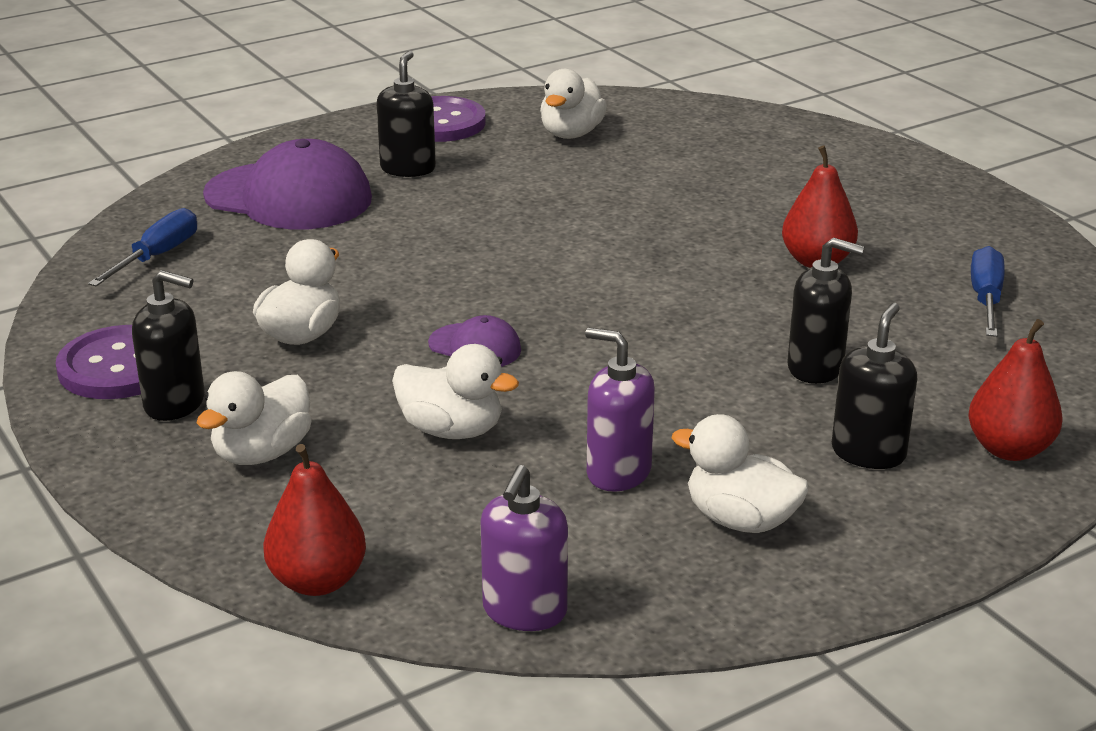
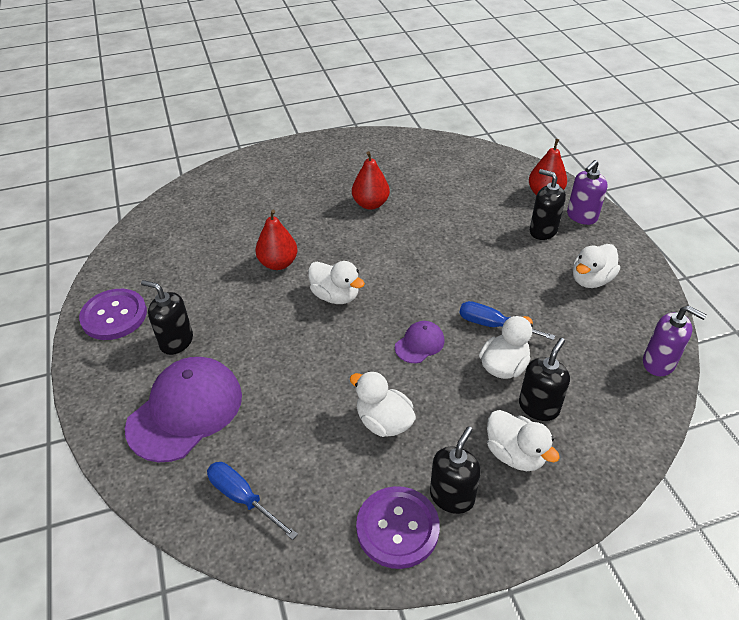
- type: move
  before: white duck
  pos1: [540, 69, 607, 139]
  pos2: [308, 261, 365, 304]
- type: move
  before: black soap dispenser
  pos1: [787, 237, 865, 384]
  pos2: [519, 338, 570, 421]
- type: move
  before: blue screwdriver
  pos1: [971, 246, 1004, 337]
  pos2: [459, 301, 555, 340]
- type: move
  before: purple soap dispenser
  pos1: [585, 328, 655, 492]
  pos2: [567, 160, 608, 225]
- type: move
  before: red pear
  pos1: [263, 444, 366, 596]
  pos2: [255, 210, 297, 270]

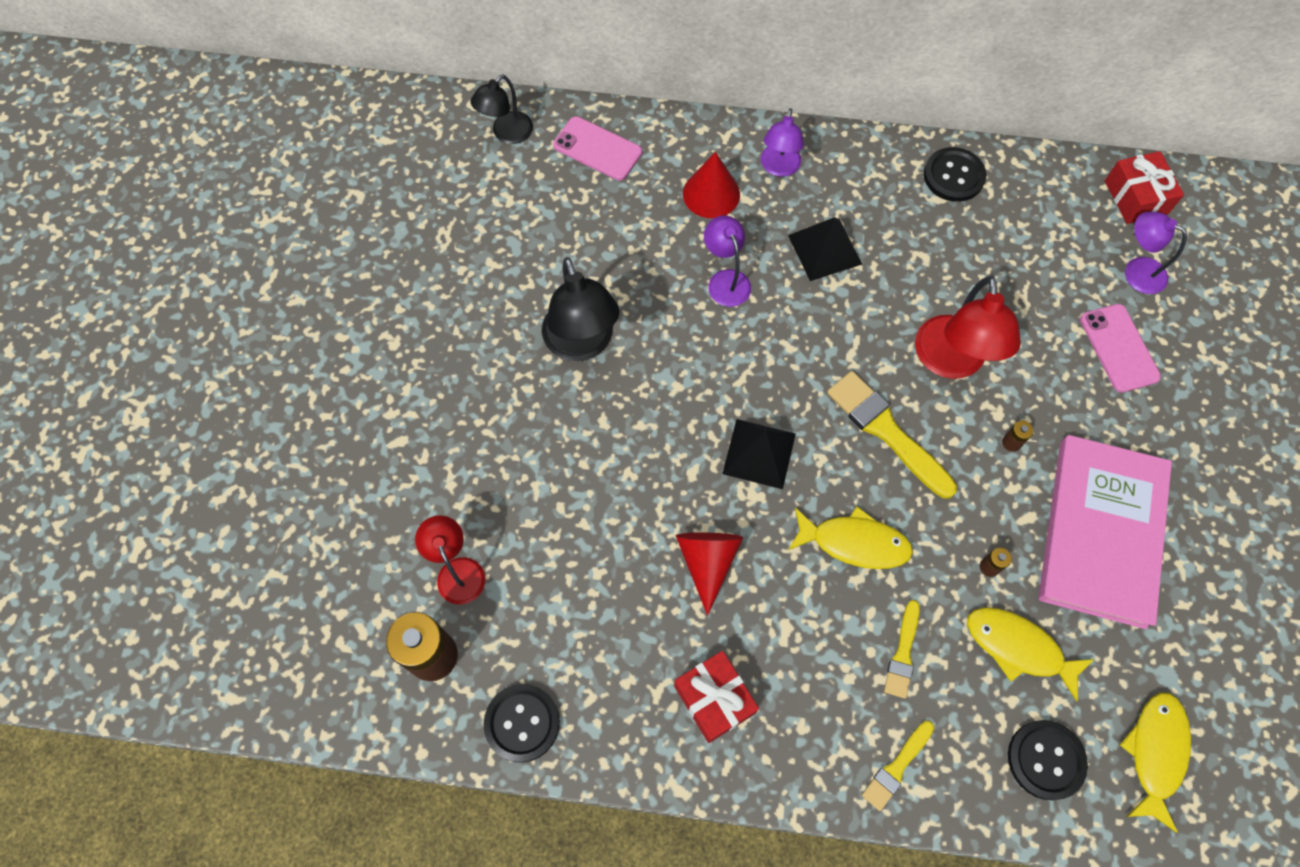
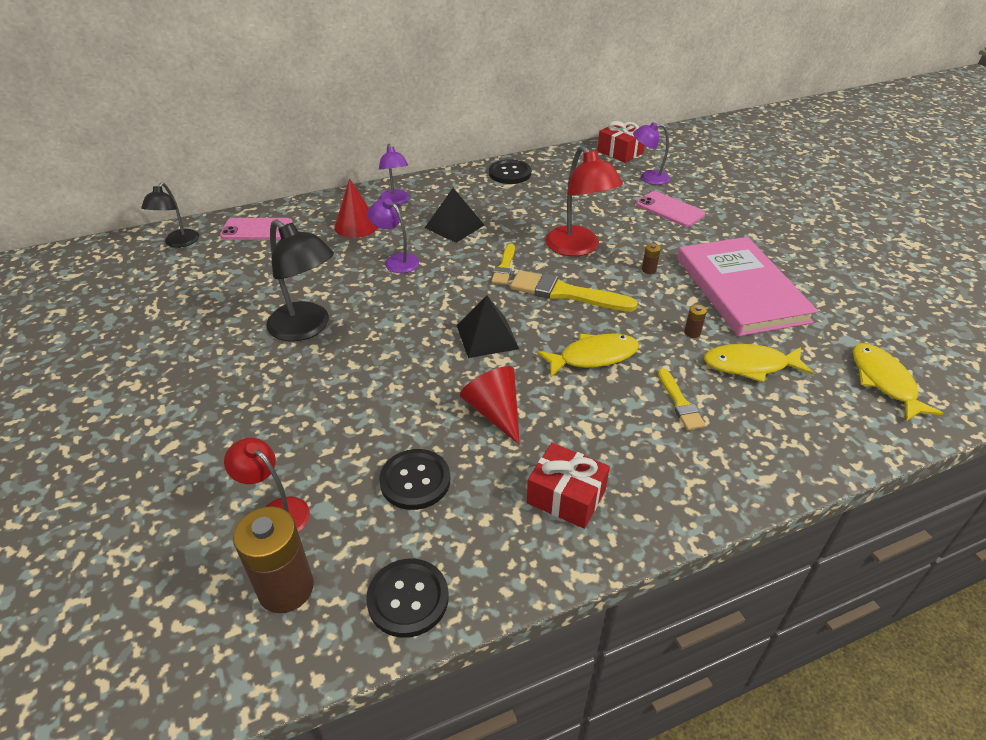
- type: move
  before: black button
  pos1: [1008, 720, 1088, 800]
  pos2: [379, 449, 450, 510]
- type: move
  before: yellow brush
  pos1: [862, 721, 934, 811]
  pos2: [491, 244, 515, 285]

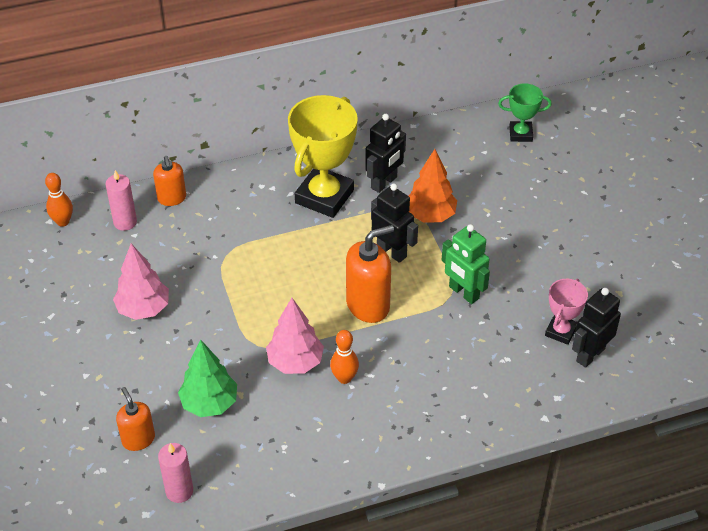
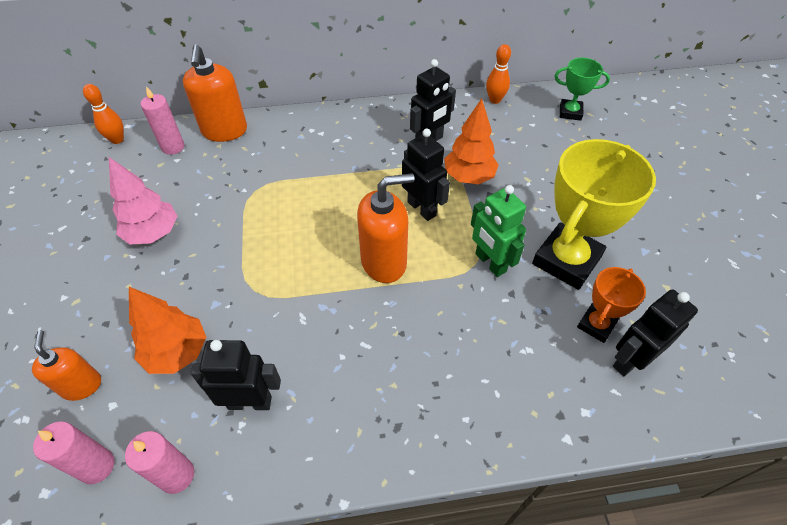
- type: move
  before: yellow trophy
  pos1: [288, 95, 358, 218]
  pos2: [532, 139, 656, 290]
- type: resize
  before: orange soap dispenser
  pos1: [153, 156, 186, 206]
  pos2: [183, 44, 247, 142]
  scale: 1.64
- type: recolor
  before: pink trophy
  after: orange trophy
  pos1: [545, 279, 588, 345]
  pos2: [577, 267, 646, 343]
- type: delete
  before: pink tree
  pos1: [266, 298, 324, 374]
- type: move
  before: orange bowling pin
  pos1: [330, 330, 359, 384]
  pos2: [486, 44, 511, 104]
- type: recolor
  before: green tree
  after: orange tree
  pos1: [178, 339, 237, 417]
  pos2: [129, 287, 206, 374]
- type: insert
  after: black robot
  pos2: [191, 340, 281, 410]
- type: insert
  after: pink candle
  pos2: [125, 431, 194, 494]

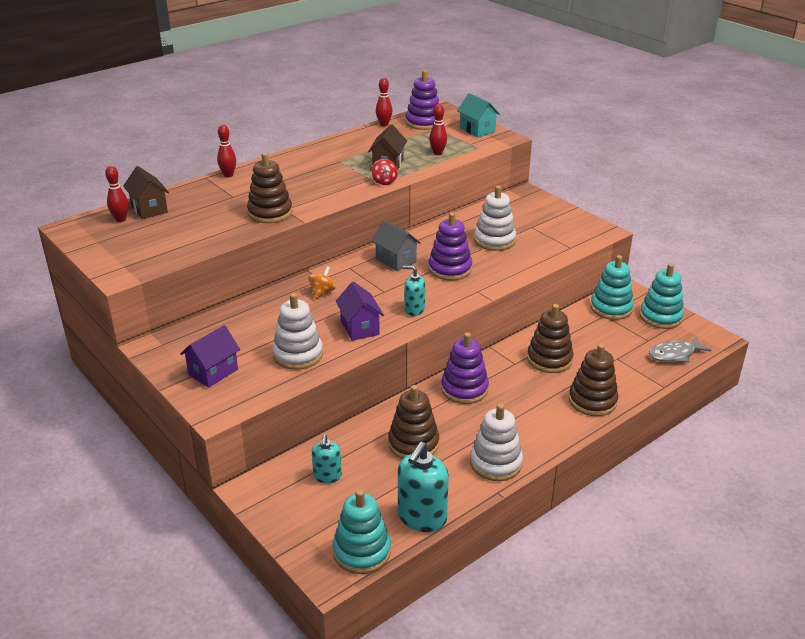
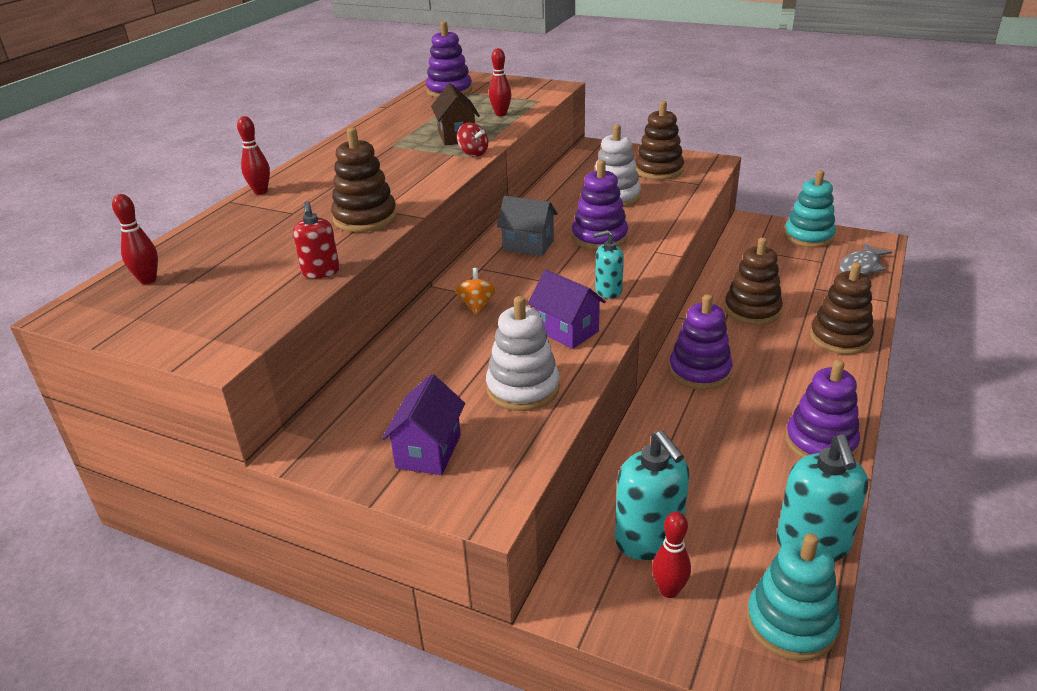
- type: move
  before: red bowling pin
  pos1: [376, 78, 392, 126]
  pos2: [652, 512, 691, 598]
- type: delete
  before: turquoise house
  pos1: [457, 93, 500, 137]
- type: delete
  before: brown house
  pos1: [123, 166, 169, 219]
- type: delete
  before: turquoise stacking toy
  pos1: [590, 255, 634, 320]
- type: move
  before: brown stacking toy
  pos1: [388, 385, 439, 459]
  pos2: [635, 101, 684, 180]
- type: recolor
  before: white stacking toy
  after: purple stacking toy
  pos1: [470, 404, 523, 481]
  pos2: [785, 360, 860, 458]
- type: resize
  before: turquoise soap dispenser
  pos1: [312, 434, 342, 484]
  pos2: [615, 430, 690, 560]
  scale: 1.71
- type: insert
  after: red soap dispenser
  pos2: [293, 201, 340, 278]

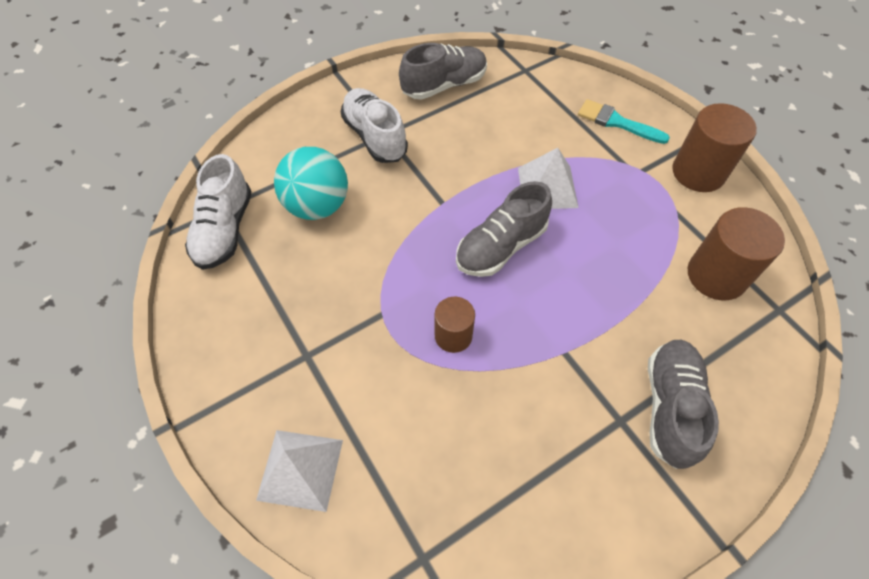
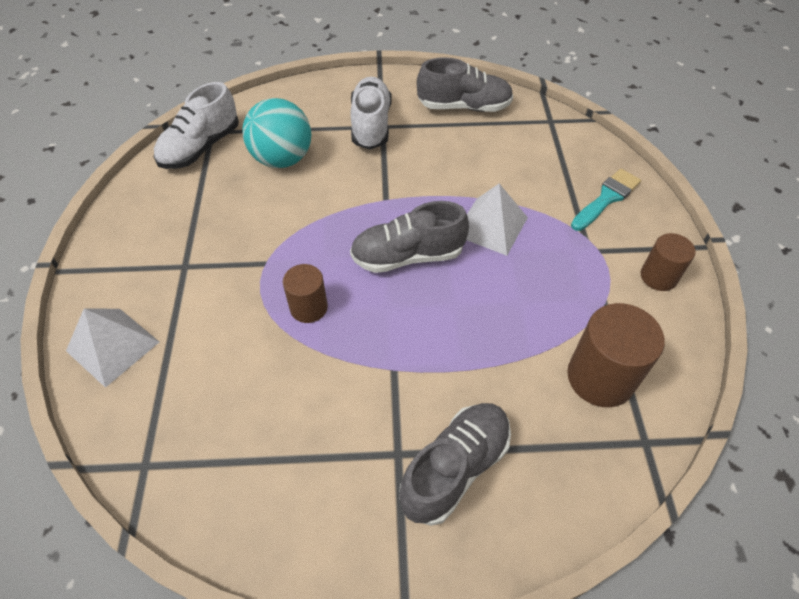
- type: rotate
  before: turquoise brush
  pos1: [578, 99, 670, 144]
  pos2: [571, 169, 641, 231]
  turn: 75
- type: resize
  before: brown cylinder
  pos1: [672, 103, 757, 192]
  pos2: [641, 233, 696, 291]
  scale: 0.61

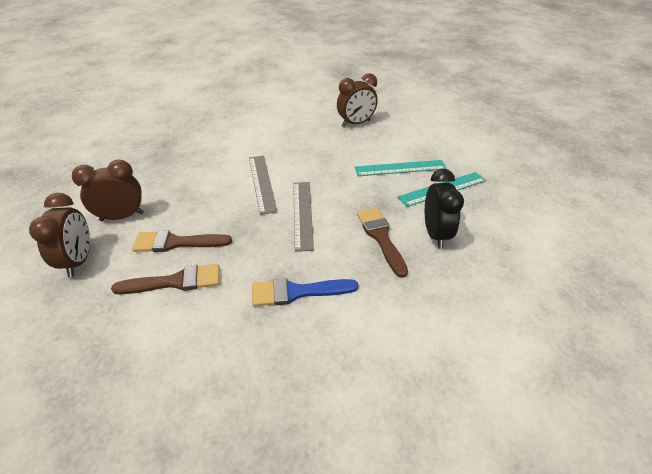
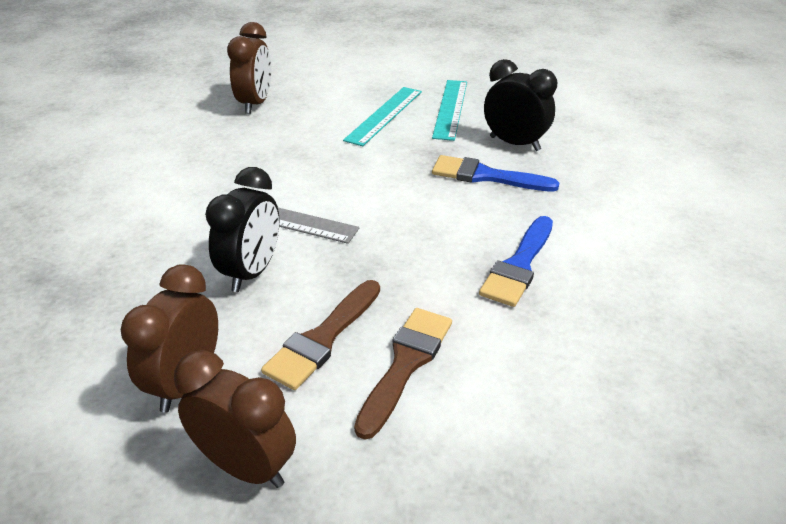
- type: delete
  before: grey ruler
  pos1: [293, 182, 314, 252]
- type: recolor
  before: brown brush
  after: blue brush
  pos1: [357, 208, 408, 278]
  pos2: [432, 155, 559, 192]
- type: insert
  after: black clock
  pos2: [205, 167, 279, 292]

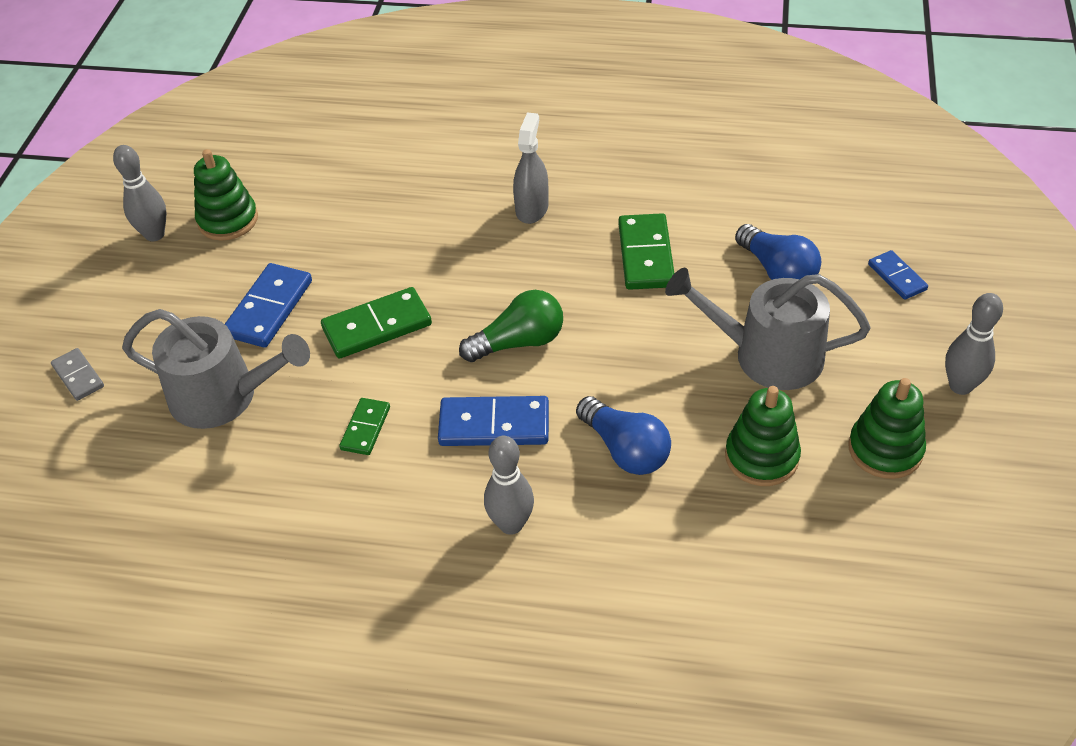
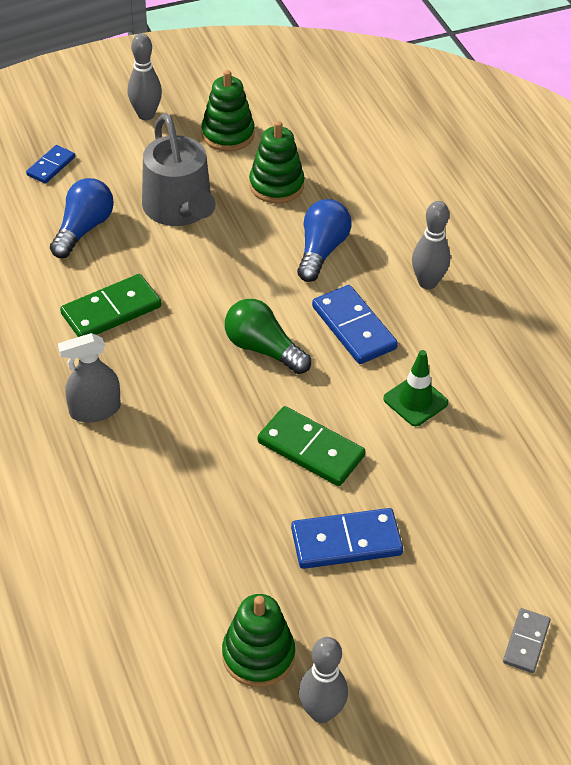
- type: delete
  before: grey watering can
  pos1: [122, 309, 310, 429]
- type: replace
  before: green domino
  after: green traffic cone
  pos1: [339, 398, 390, 455]
  pos2: [383, 350, 448, 426]

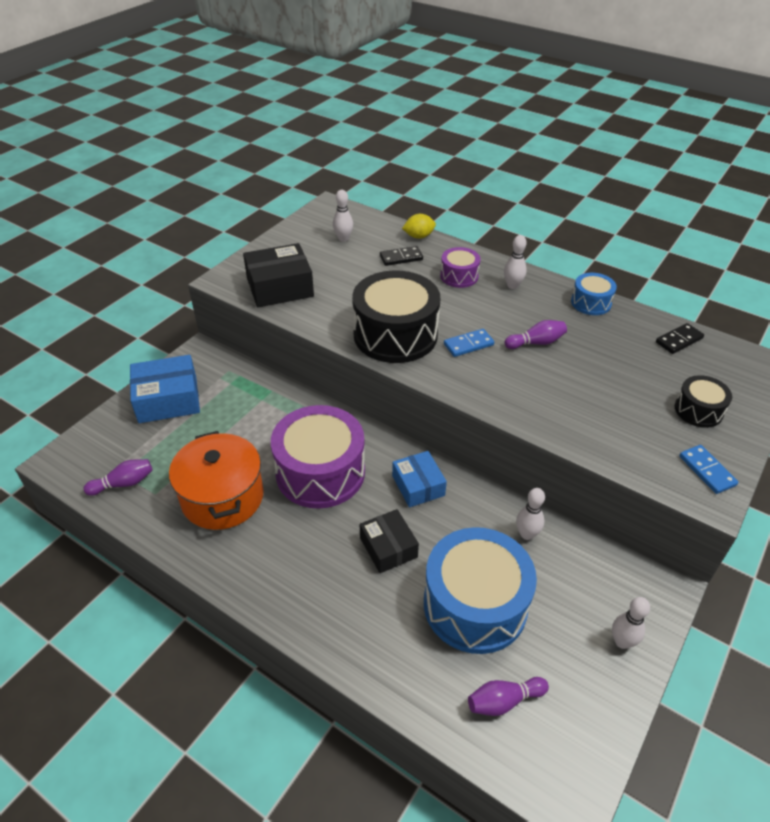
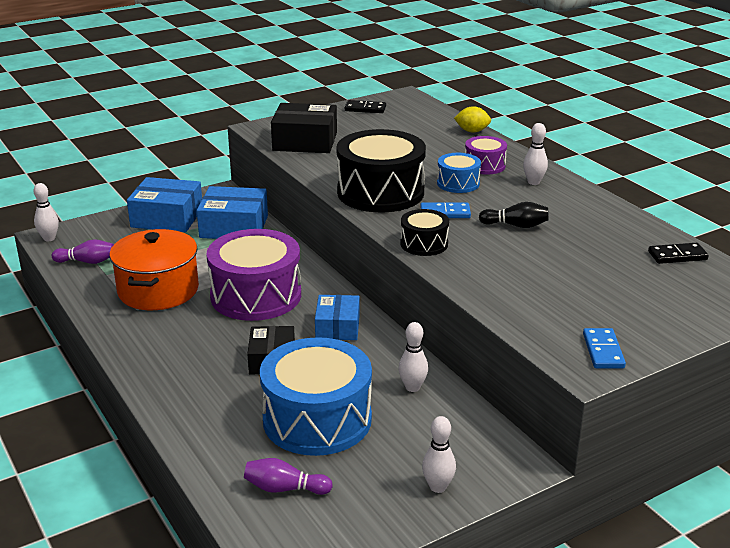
- type: move
  before: white bowling pin
  pos1: [333, 190, 353, 242]
  pos2: [33, 183, 59, 241]
- type: move
  before: black domino
  pos1: [380, 246, 423, 266]
  pos2: [345, 100, 386, 113]
- type: move
  before: blue drum
  pos1: [571, 273, 617, 315]
  pos2: [437, 153, 481, 193]
- type: recolor
  before: purple bowling pin
  after: black bowling pin
  pos1: [505, 320, 567, 349]
  pos2: [479, 202, 549, 228]
- type: move
  before: black drum
  pos1: [675, 375, 732, 428]
  pos2: [400, 209, 449, 256]
- type: insert
  after: blue box
  pos2: [197, 186, 268, 239]

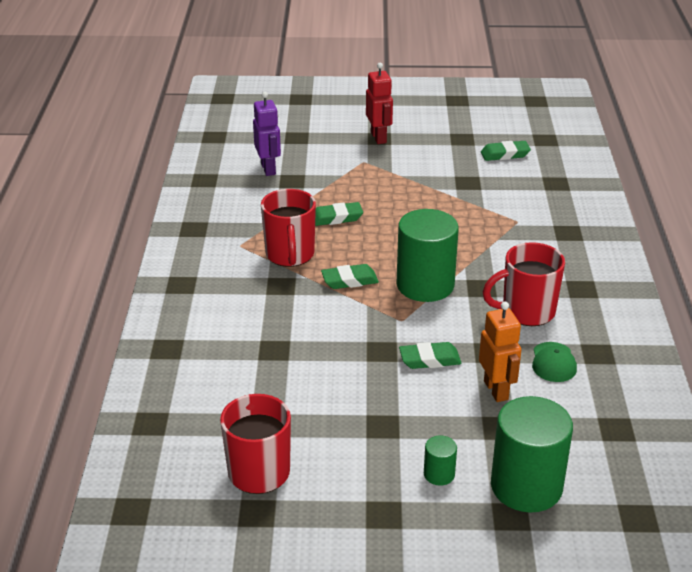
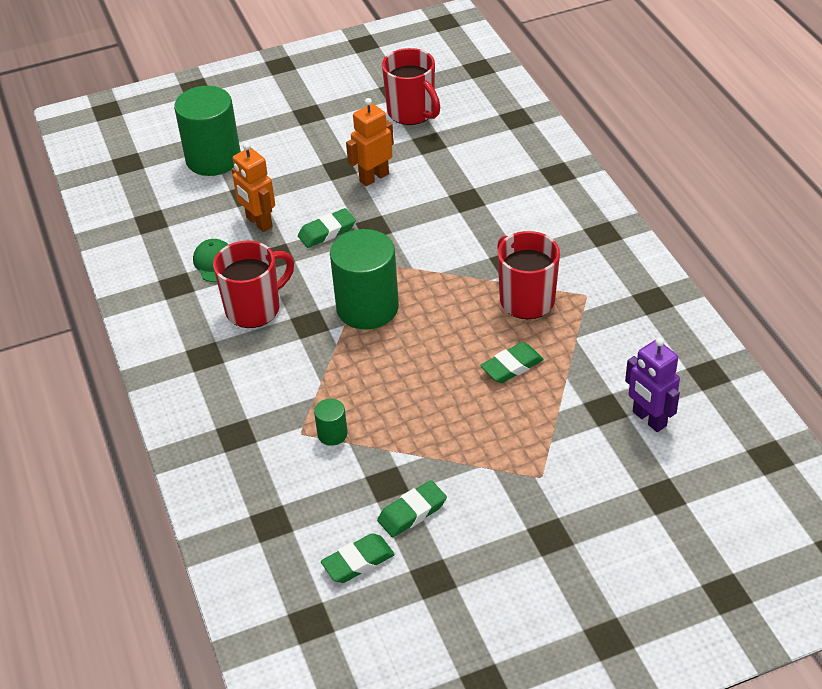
- type: delete
  before: red robot
  pos1: [366, 63, 393, 144]
- type: move
  before: green eraser
  pos1: [321, 264, 379, 289]
  pos2: [377, 480, 447, 537]
- type: move
  before: green cylinder
  pos1: [424, 435, 457, 486]
  pos2: [314, 399, 348, 446]
- type: insert
  after: orange robot
  pos2: [346, 98, 394, 186]

